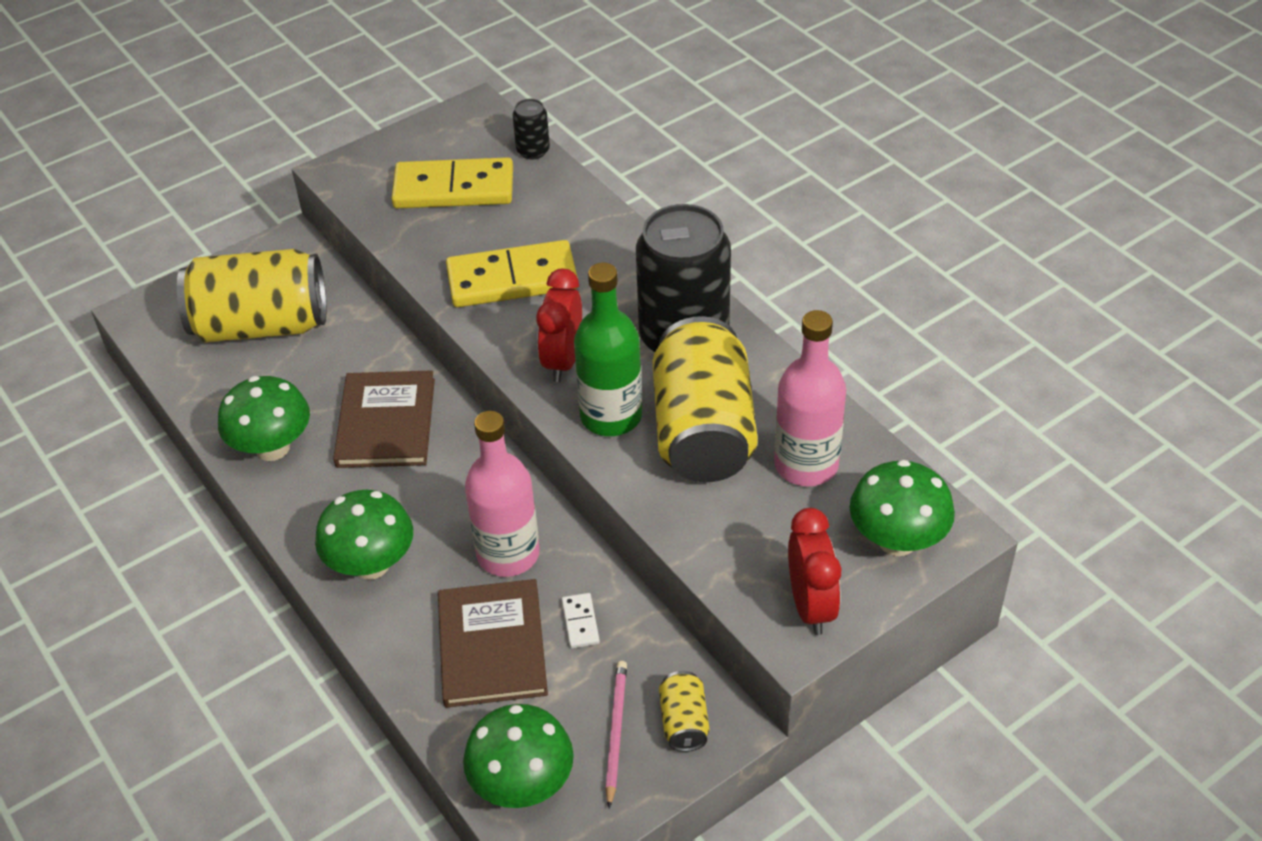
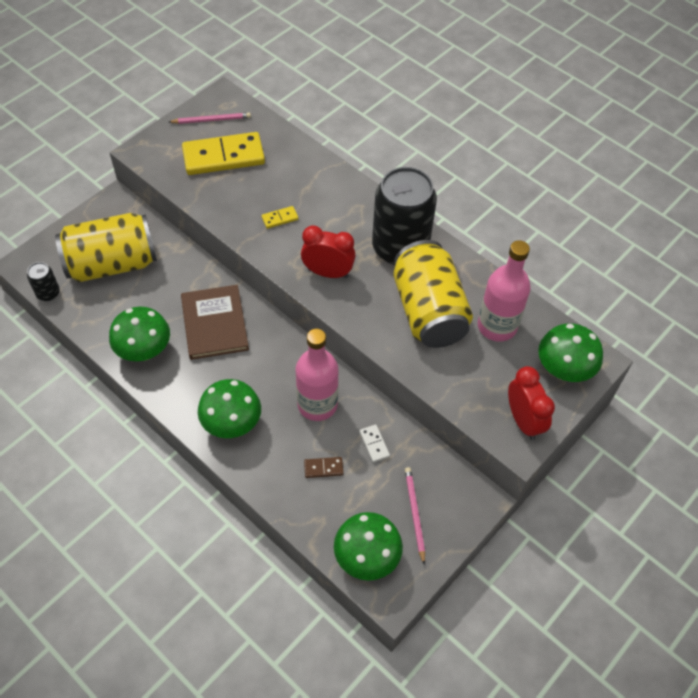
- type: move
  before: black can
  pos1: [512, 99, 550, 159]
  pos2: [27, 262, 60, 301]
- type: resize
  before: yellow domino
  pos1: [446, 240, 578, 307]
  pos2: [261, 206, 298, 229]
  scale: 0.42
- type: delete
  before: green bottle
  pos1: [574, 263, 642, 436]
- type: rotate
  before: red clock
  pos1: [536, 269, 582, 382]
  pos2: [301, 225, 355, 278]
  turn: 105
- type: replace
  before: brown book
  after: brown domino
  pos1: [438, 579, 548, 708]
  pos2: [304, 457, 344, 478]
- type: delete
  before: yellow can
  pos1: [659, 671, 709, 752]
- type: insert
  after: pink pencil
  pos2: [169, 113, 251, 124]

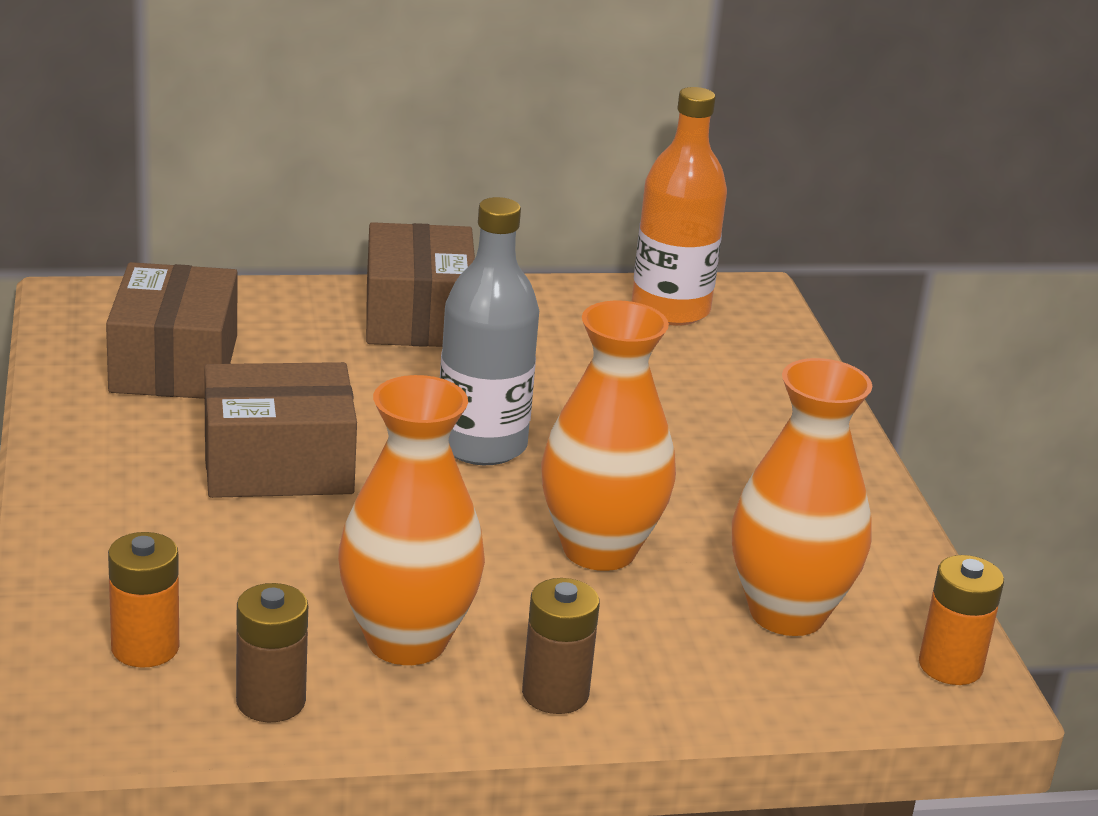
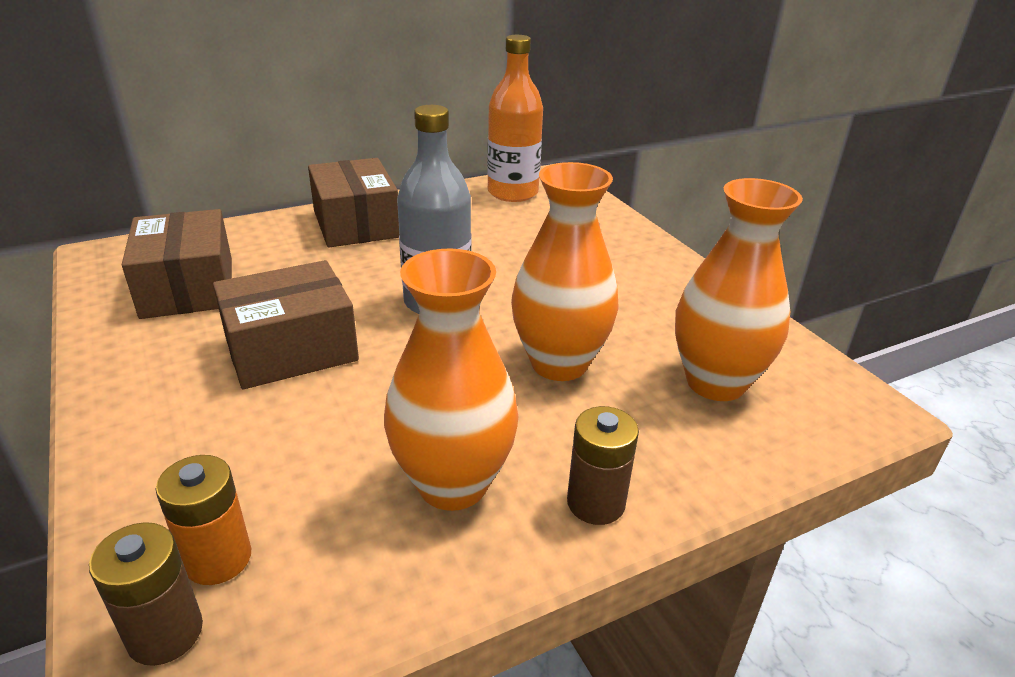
- type: delete
  before: orange battery
  pos1: [919, 555, 1004, 685]
- type: move
  before: brown battery
  pos1: [236, 583, 308, 722]
  pos2: [89, 522, 203, 666]

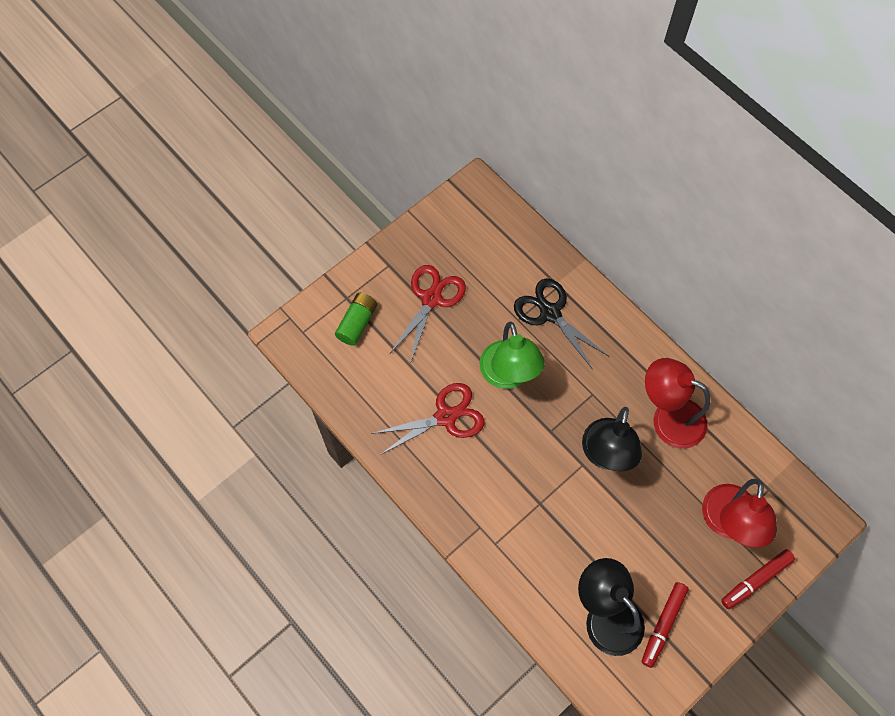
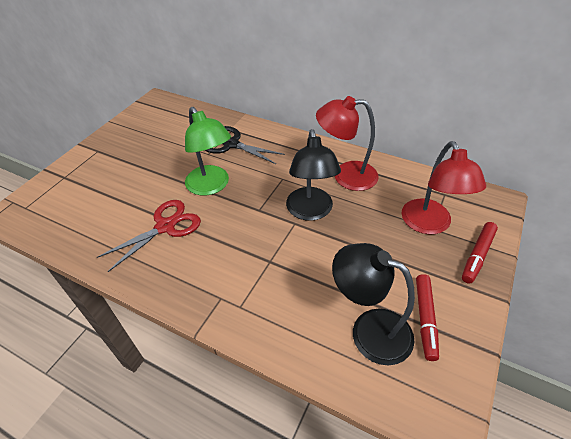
- type: delete
  before: red scissors
  pos1: [390, 265, 466, 363]
- type: delete
  before: green battery
  pos1: [335, 293, 377, 346]

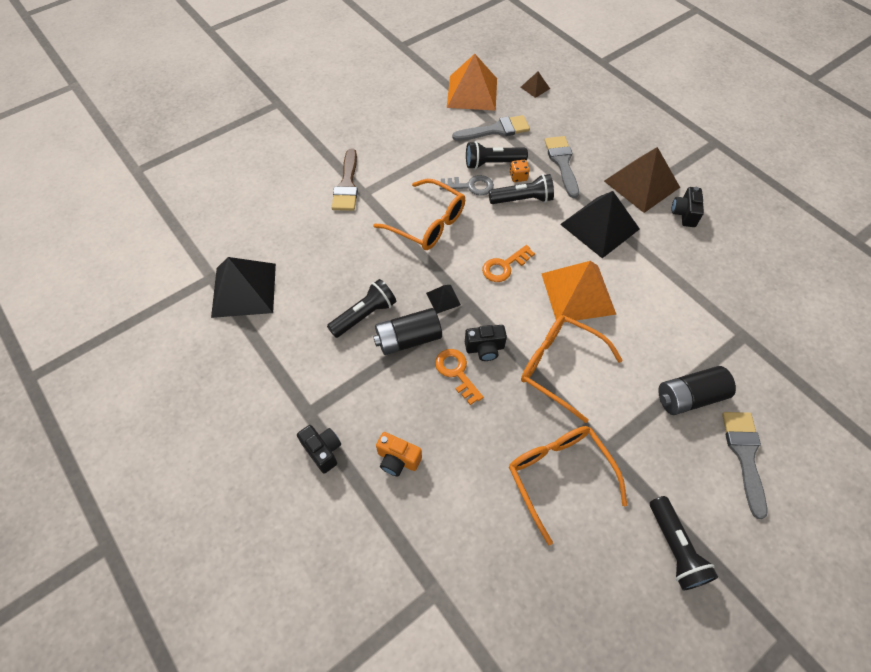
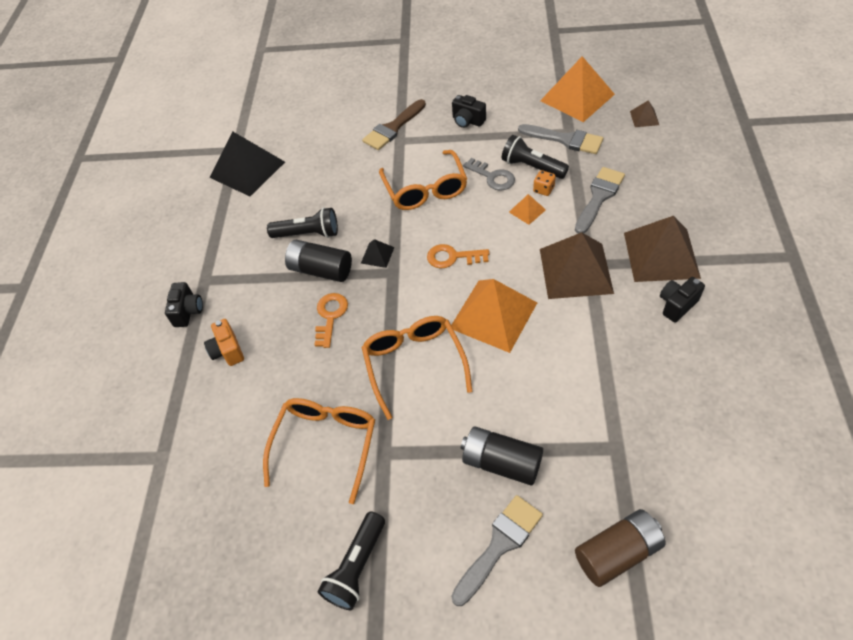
- type: replace
  before: black flashlight
  after: orange pyramid
  pos1: [489, 174, 554, 204]
  pos2: [509, 194, 546, 225]
- type: recolor
  before: black pyramid
  after: brown pyramid
  pos1: [560, 191, 640, 258]
  pos2: [540, 232, 614, 299]
- type: move
  before: black camera
  pos1: [465, 325, 507, 361]
  pos2: [452, 95, 486, 128]
- type: insert
  after: brown battery
  pos2: [575, 509, 666, 587]

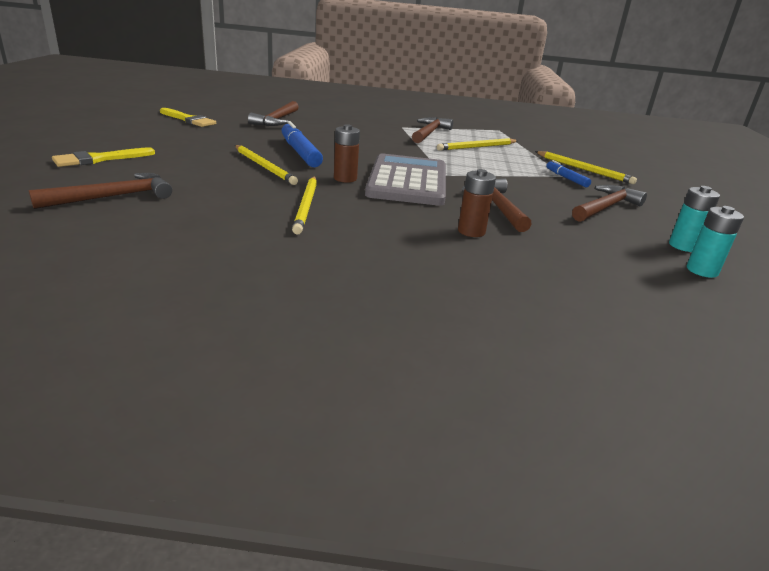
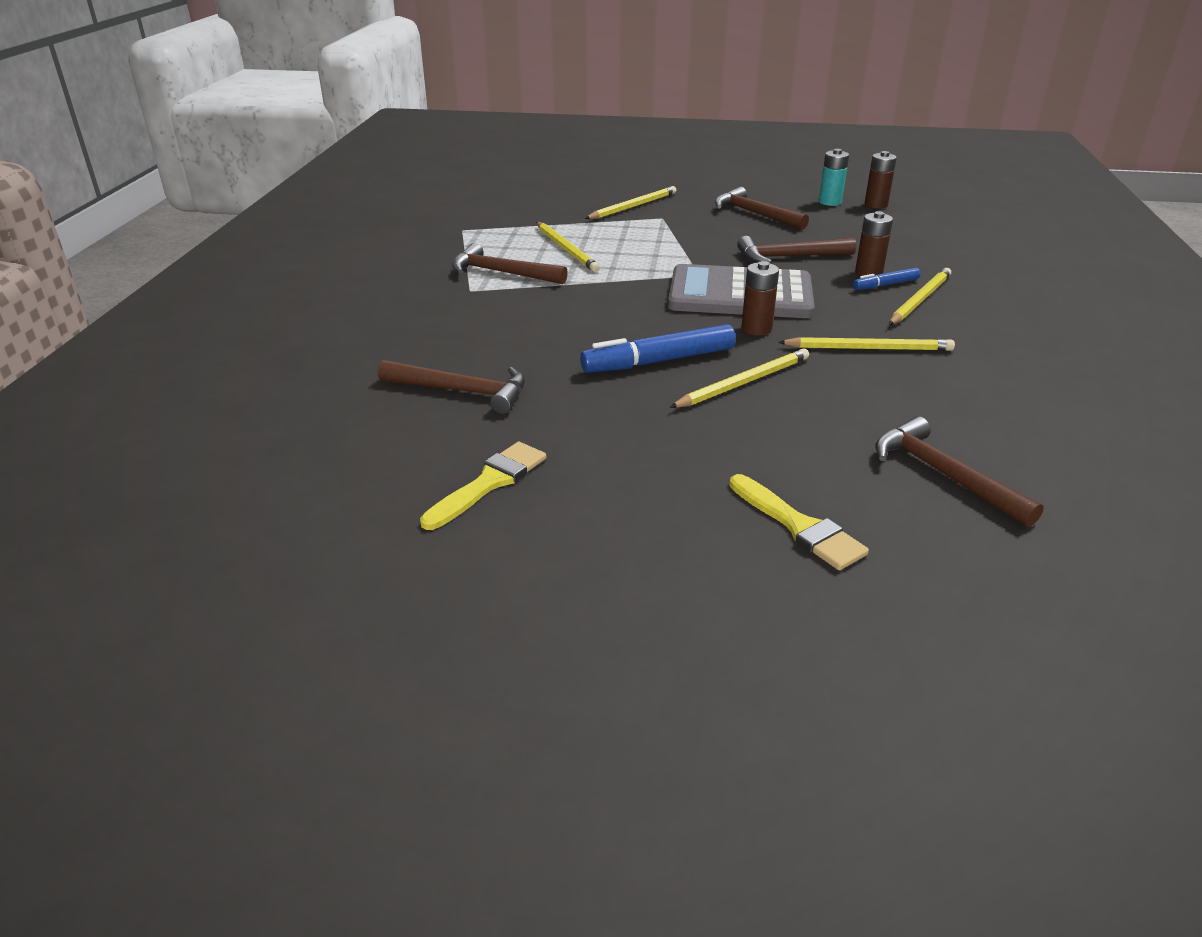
- type: move
  before: blue marker
  pos1: [546, 160, 591, 187]
  pos2: [853, 267, 921, 290]
- type: recolor
  before: turquoise battery
  after: brown battery
  pos1: [687, 206, 744, 278]
  pos2: [865, 151, 897, 209]
- type: insert
  after: yellow pencil
  pos2: [889, 268, 951, 325]

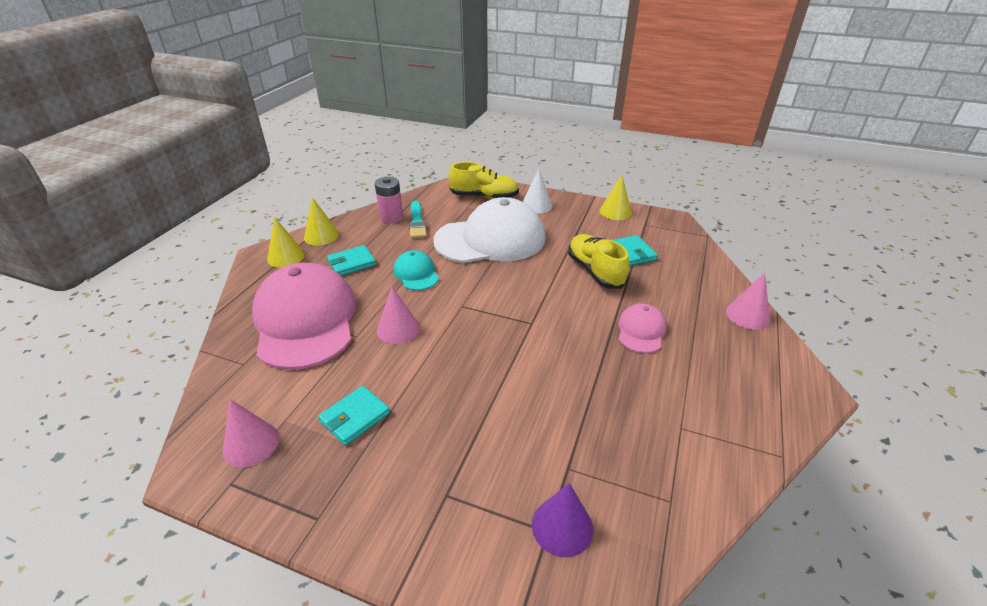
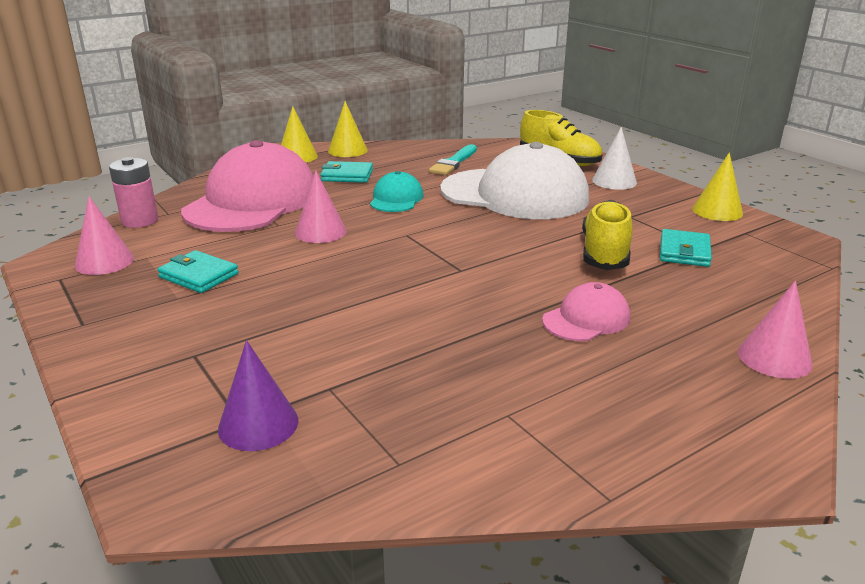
- type: move
  before: pink battery
  pos1: [375, 177, 403, 223]
  pos2: [109, 157, 158, 228]
- type: rotate
  before: turquoise wallet
  pos1: [318, 386, 390, 446]
  pos2: [157, 250, 239, 293]
  turn: 45

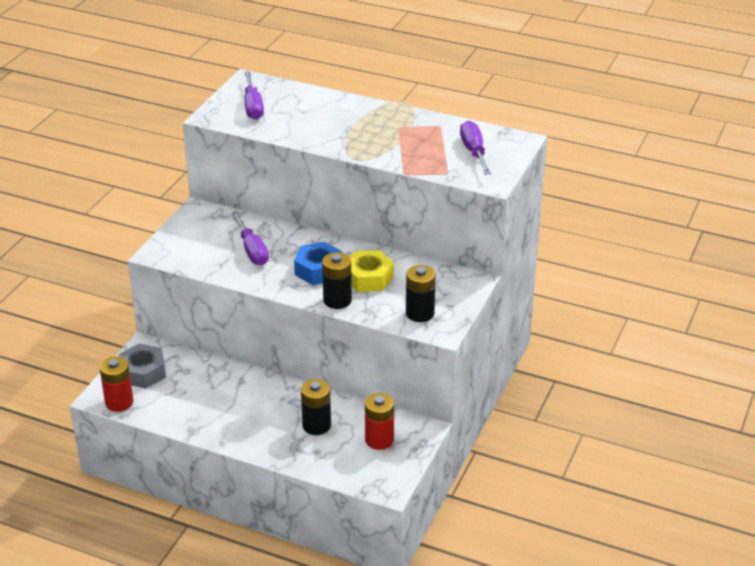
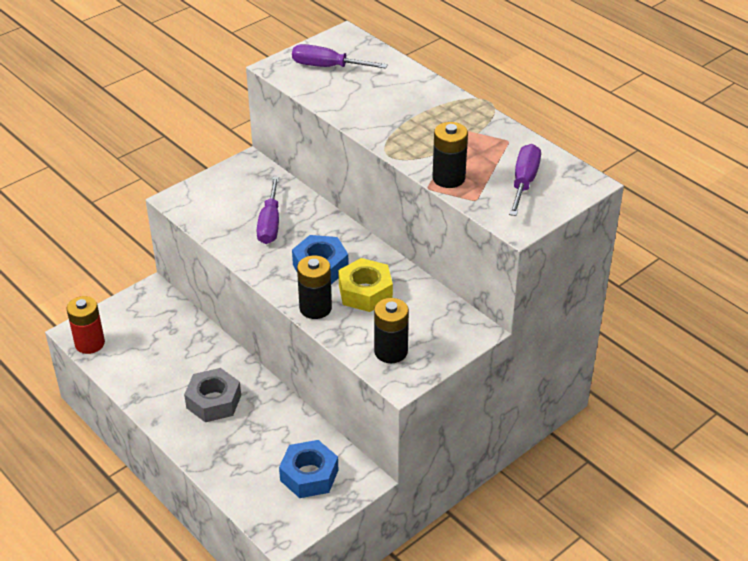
- type: rotate
  before: purple screwdriver
  pos1: [244, 71, 264, 120]
  pos2: [292, 44, 388, 69]
  turn: 90
- type: move
  before: grey nut
  pos1: [119, 343, 166, 389]
  pos2: [184, 368, 241, 422]
- type: move
  before: black battery
  pos1: [301, 379, 331, 435]
  pos2: [433, 122, 468, 188]
- type: replace
  before: red battery
  after: blue nut
  pos1: [365, 393, 394, 450]
  pos2: [279, 440, 338, 498]

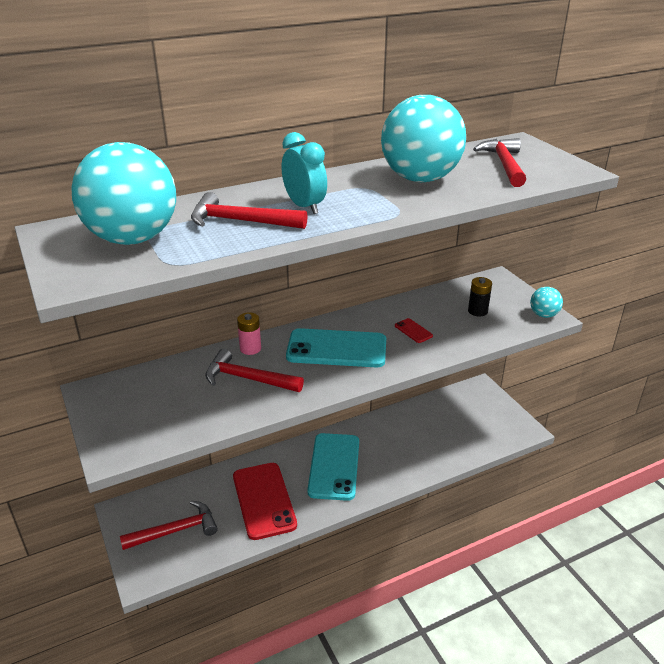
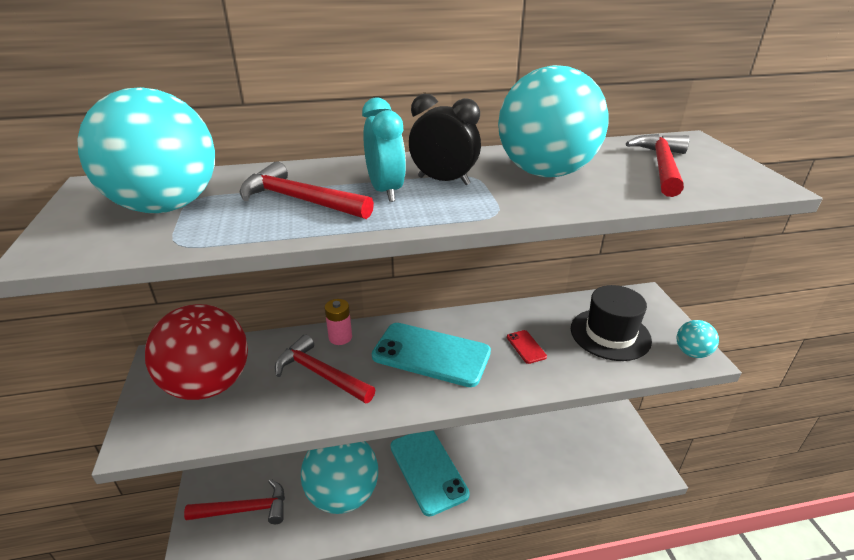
- type: replace
  before: black battery
  after: black hat
  pos1: [468, 277, 492, 316]
  pos2: [571, 285, 652, 361]
- type: rotate
  before: turquoise phone
  pos1: [307, 433, 359, 501]
  pos2: [390, 430, 470, 516]
  turn: -45
- type: replace
  before: red phone
  after: turquoise ball
  pos1: [233, 463, 297, 540]
  pos2: [301, 441, 378, 514]
- type: insert
  after: black clock
  pos2: [409, 94, 481, 185]
- type: insert
  after: red ball
  pos2: [145, 304, 248, 400]

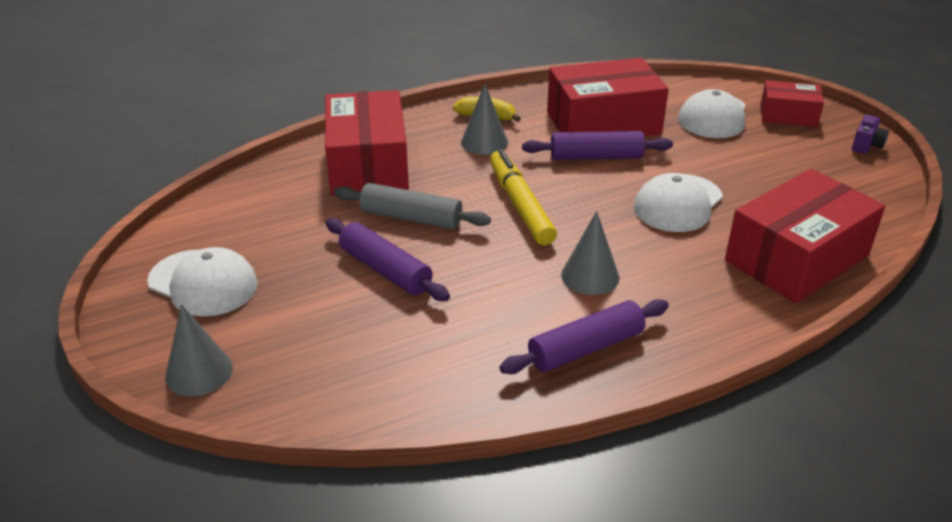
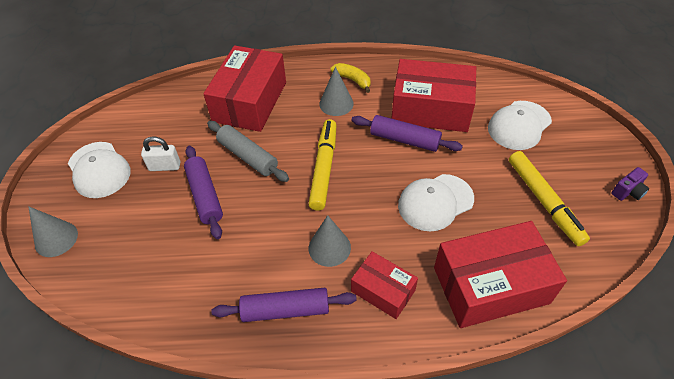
- type: move
  before: red box
  pos1: [760, 80, 824, 127]
  pos2: [351, 251, 418, 319]
- type: insert
  after: white padlock
  pos2: [141, 136, 180, 171]
- type: insert
  after: yellow marker
  pos2: [509, 151, 590, 246]

